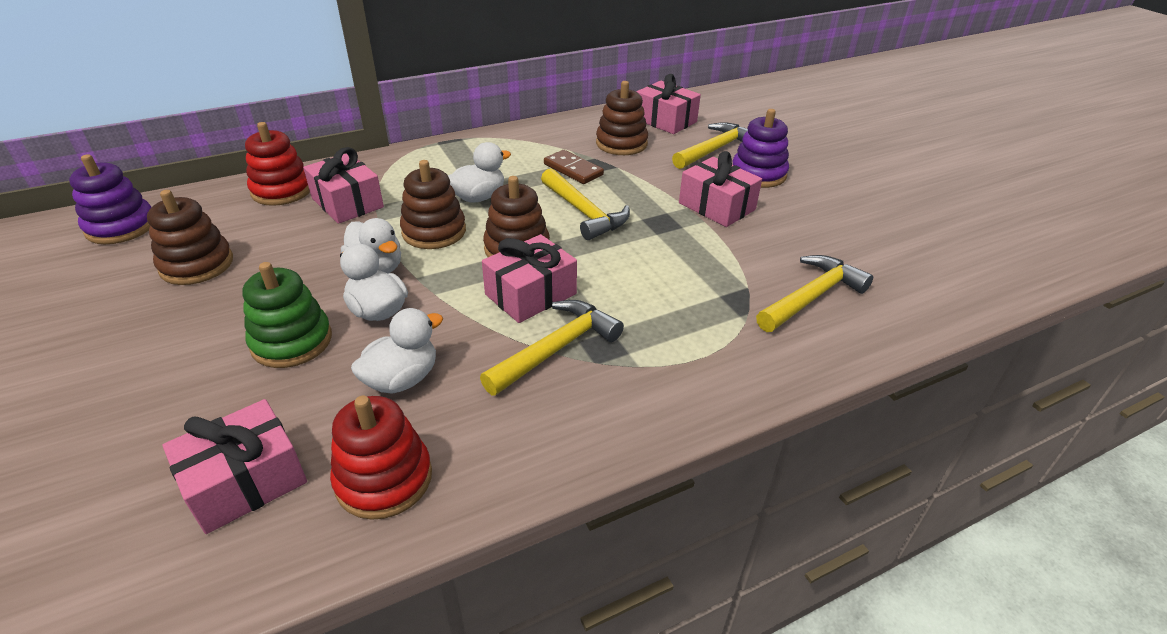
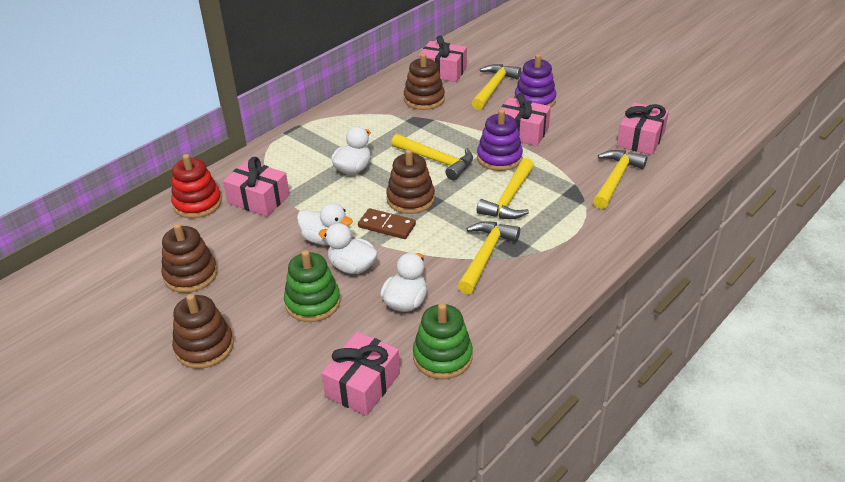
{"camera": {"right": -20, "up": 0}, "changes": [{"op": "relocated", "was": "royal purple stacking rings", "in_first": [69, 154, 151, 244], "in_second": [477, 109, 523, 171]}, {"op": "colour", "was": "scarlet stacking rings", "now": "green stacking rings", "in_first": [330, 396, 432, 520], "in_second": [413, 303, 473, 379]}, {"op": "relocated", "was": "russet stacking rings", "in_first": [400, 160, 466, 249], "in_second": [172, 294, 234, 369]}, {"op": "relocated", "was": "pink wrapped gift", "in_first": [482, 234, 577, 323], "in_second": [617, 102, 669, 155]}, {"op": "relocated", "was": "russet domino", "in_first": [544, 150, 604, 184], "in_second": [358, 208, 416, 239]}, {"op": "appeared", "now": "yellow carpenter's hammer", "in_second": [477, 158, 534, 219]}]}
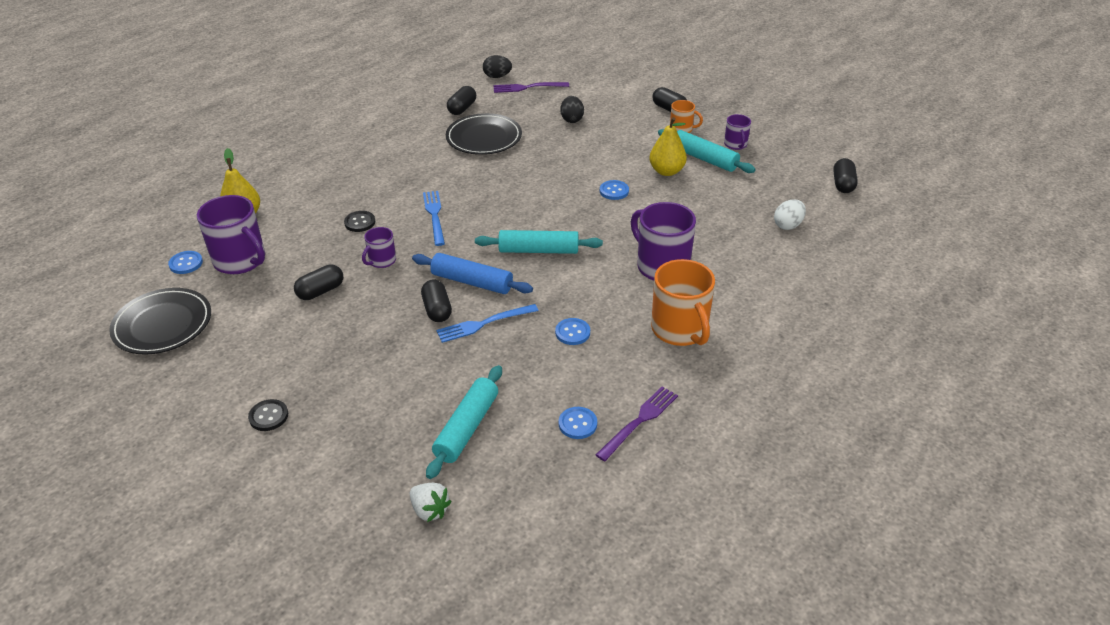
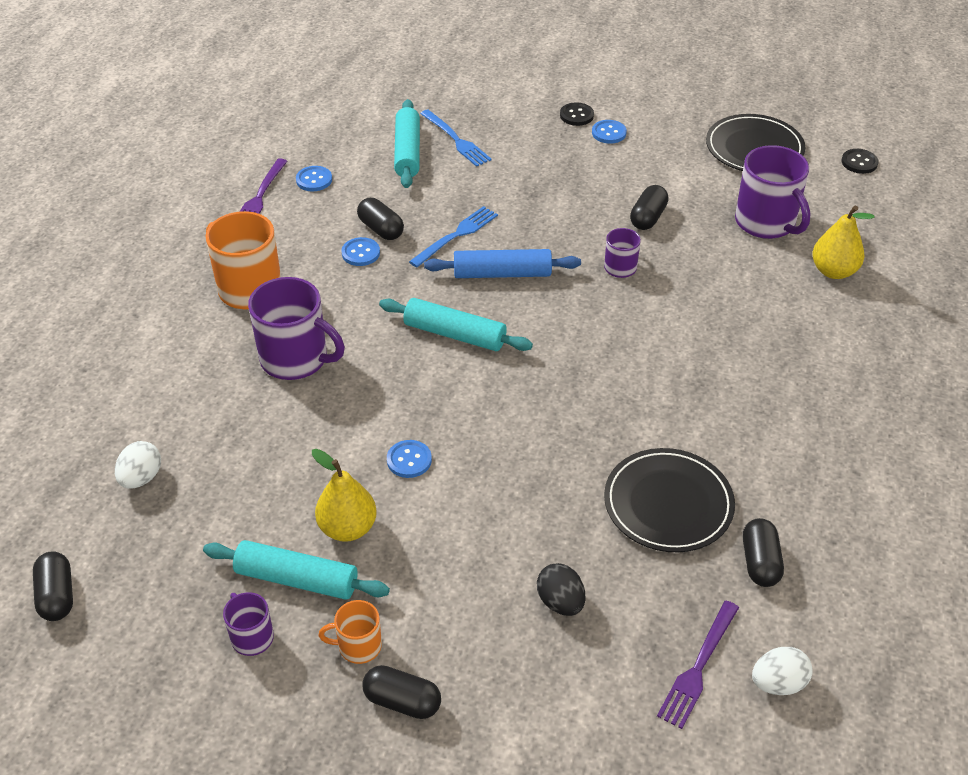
{"camera": {"right": 155, "up": 5}, "changes": [{"op": "relocated", "was": "blue sewing button", "in_first": [168, 251, 203, 274], "in_second": [592, 120, 627, 144]}, {"op": "spun", "was": "royal purple coffee mug", "in_first": [197, 195, 265, 274], "in_second": [735, 145, 810, 239], "clockwise": -135}, {"op": "relocated", "was": "ebony sewing button", "in_first": [344, 211, 375, 232], "in_second": [842, 149, 878, 174]}, {"op": "missing", "was": "pure white toy strawberry", "in_first": [410, 483, 452, 522]}, {"op": "relocated", "was": "ebony capsule", "in_first": [421, 279, 452, 322], "in_second": [357, 198, 404, 240]}, {"op": "relocated", "was": "blue table fork", "in_first": [423, 191, 445, 246], "in_second": [420, 110, 492, 167]}, {"op": "spun", "was": "aqua rolling pin", "in_first": [475, 230, 603, 254], "in_second": [379, 298, 533, 351], "clockwise": 45}, {"op": "colour", "was": "ebony egg shape", "now": "pure white egg shape", "in_first": [483, 55, 512, 78], "in_second": [752, 647, 813, 695]}, {"op": "spun", "was": "royal purple table fork", "in_first": [494, 82, 569, 93], "in_second": [657, 601, 739, 729], "clockwise": 150}]}
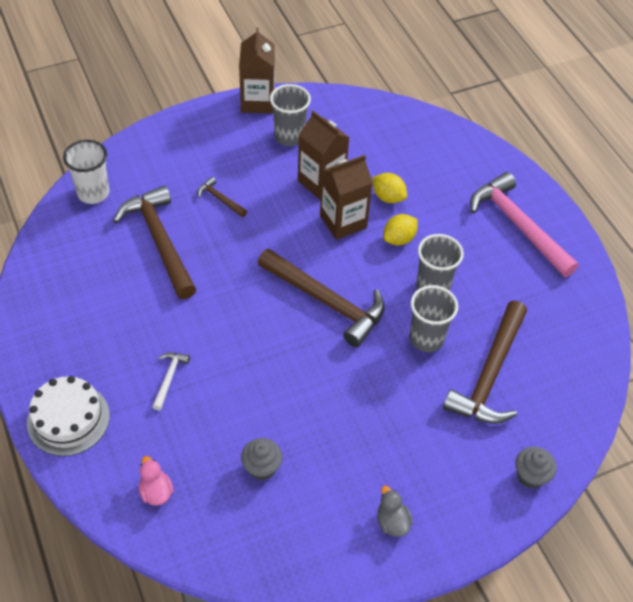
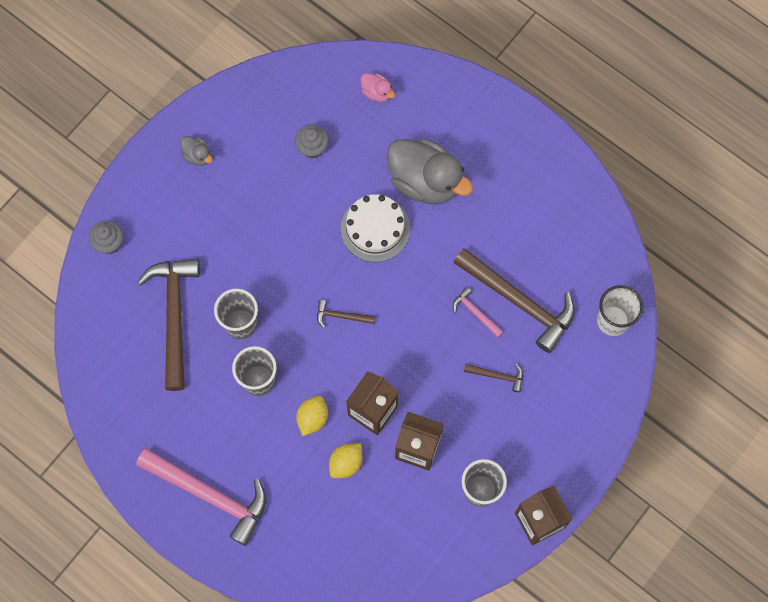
{"camera": {"right": 155, "up": 20}, "changes": [{"op": "relocated", "was": "pure white cake", "in_first": [27, 376, 110, 456], "in_second": [341, 194, 410, 262]}, {"op": "exchanged", "was": "pure white carpenter's hammer", "now": "gray duck", "in_first": [152, 352, 190, 411], "in_second": [387, 138, 473, 204]}, {"op": "size", "was": "russet carpenter's hammer", "in_first": [258, 249, 385, 347], "in_second": [317, 300, 376, 328], "ratio": 0.44}, {"op": "spun", "was": "yellow toy lemon", "in_first": [372, 173, 407, 203], "in_second": [329, 443, 363, 478], "clockwise": -60}, {"op": "appeared", "now": "pink carpenter's hammer", "in_second": [453, 287, 503, 338]}]}
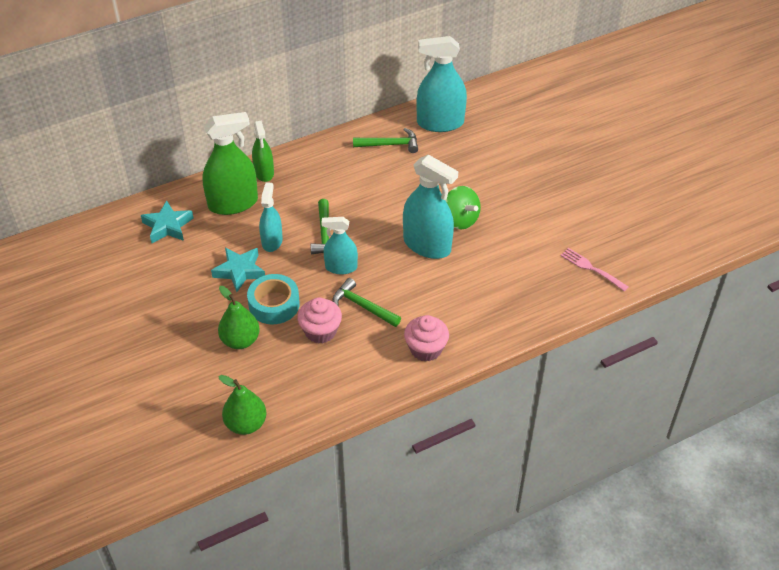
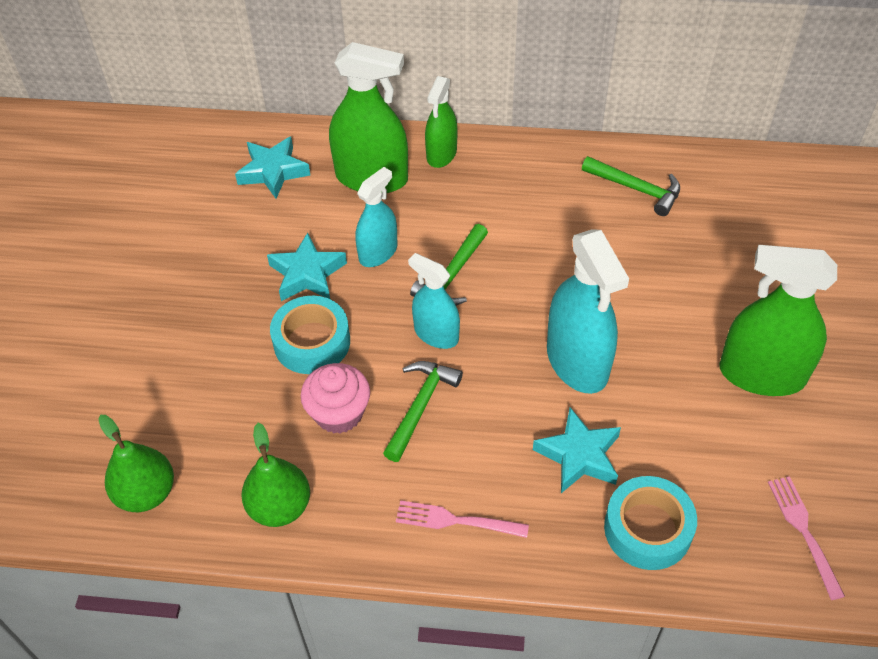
{"camera": {"right": 35, "up": 5}, "changes": [{"op": "relocated", "was": "green pear fruit", "in_first": [218, 286, 260, 349], "in_second": [241, 423, 310, 527]}, {"op": "spun", "was": "green carpenter's hammer", "in_first": [333, 278, 401, 327], "in_second": [383, 361, 463, 462], "clockwise": 45}, {"op": "exchanged", "was": "pink muffin", "now": "pink table fork", "in_first": [404, 315, 449, 362], "in_second": [396, 500, 529, 538]}, {"op": "missing", "was": "aqua spray bottle", "in_first": [416, 36, 467, 132]}, {"op": "missing", "was": "green spinning top", "in_first": [445, 186, 481, 229]}, {"op": "appeared", "now": "aqua star", "in_second": [533, 407, 621, 493]}, {"op": "appeared", "now": "aqua sticky tape", "in_second": [604, 476, 697, 570]}, {"op": "appeared", "now": "green spray bottle", "in_second": [719, 245, 837, 396]}]}
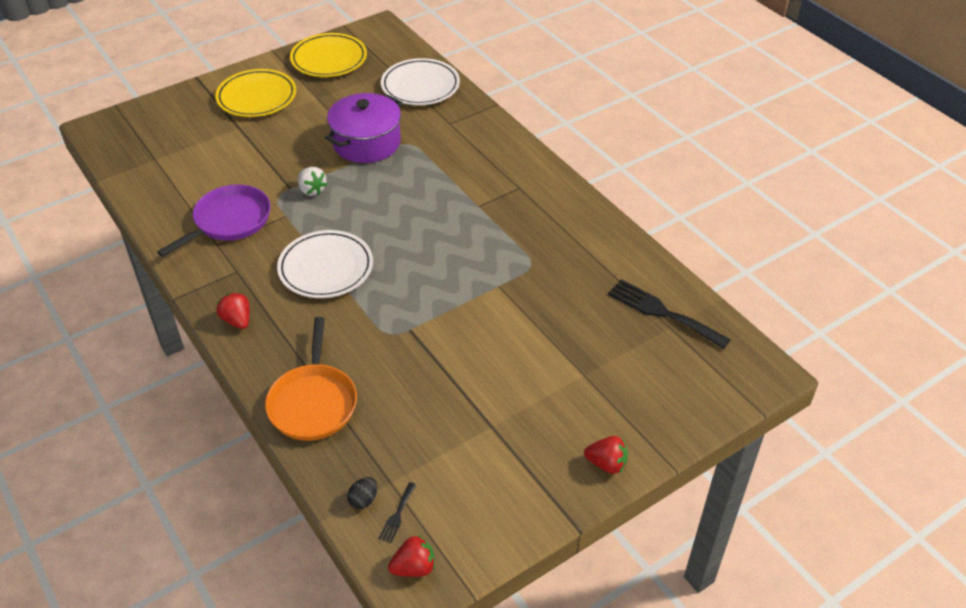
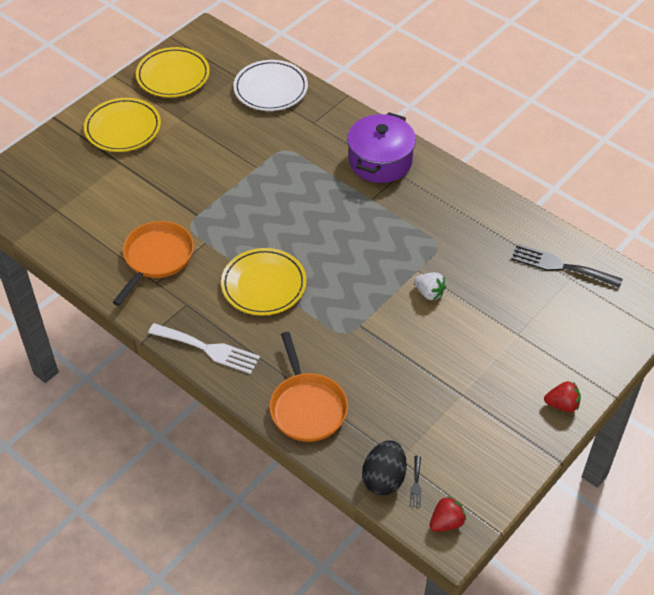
{"camera": {"right": -15, "up": 5}, "changes": [{"op": "colour", "was": "royal purple frying pan", "now": "orange frying pan", "in_first": [157, 184, 271, 257], "in_second": [112, 221, 194, 306]}, {"op": "exchanged", "was": "scarlet toy strawberry", "now": "pure white table fork", "in_first": [216, 292, 250, 329], "in_second": [148, 323, 260, 374]}, {"op": "colour", "was": "pure white plate", "now": "yellow plate", "in_first": [277, 230, 373, 298], "in_second": [221, 248, 307, 316]}, {"op": "relocated", "was": "pure white toy strawberry", "in_first": [298, 167, 327, 196], "in_second": [414, 272, 446, 300]}, {"op": "relocated", "was": "royal purple stockpot", "in_first": [325, 93, 403, 163], "in_second": [347, 112, 416, 183]}, {"op": "size", "was": "ebony egg shape", "in_first": [347, 477, 377, 509], "in_second": [362, 440, 407, 495], "ratio": 1.96}]}
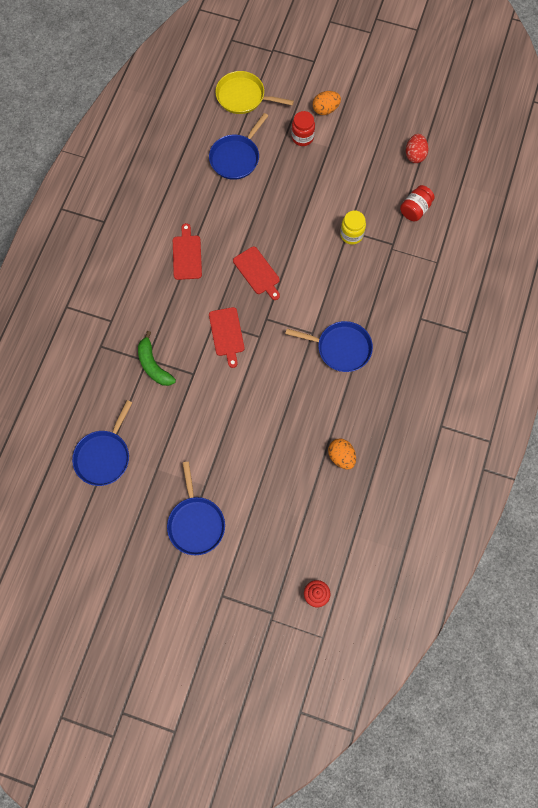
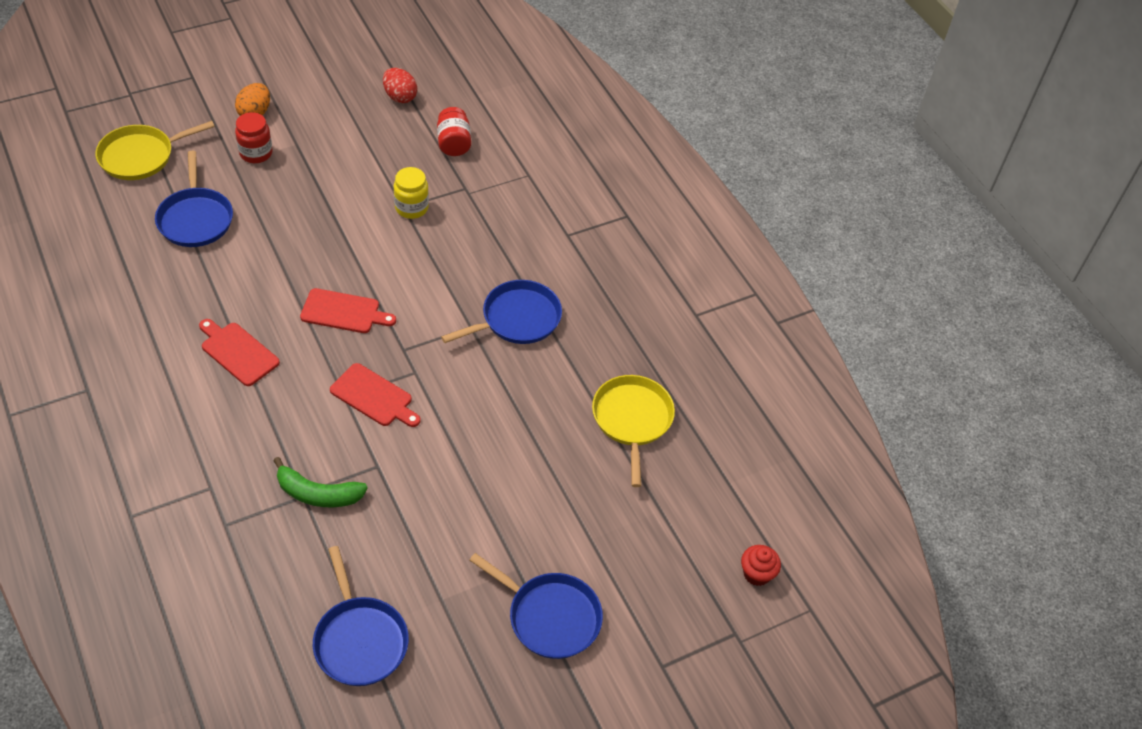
{"camera": {"right": -50, "up": -20}, "changes": [{"op": "exchanged", "was": "orange egg shape", "now": "yellow frying pan", "in_first": [328, 438, 356, 470], "in_second": [592, 375, 675, 487]}]}
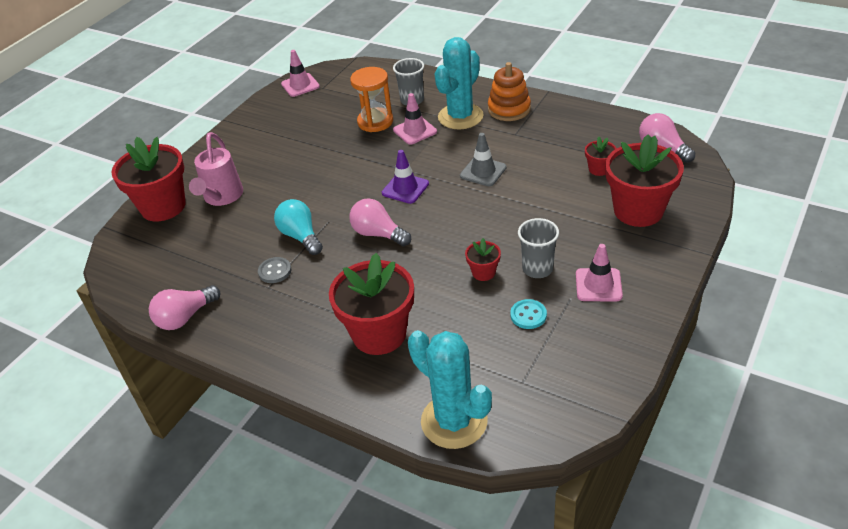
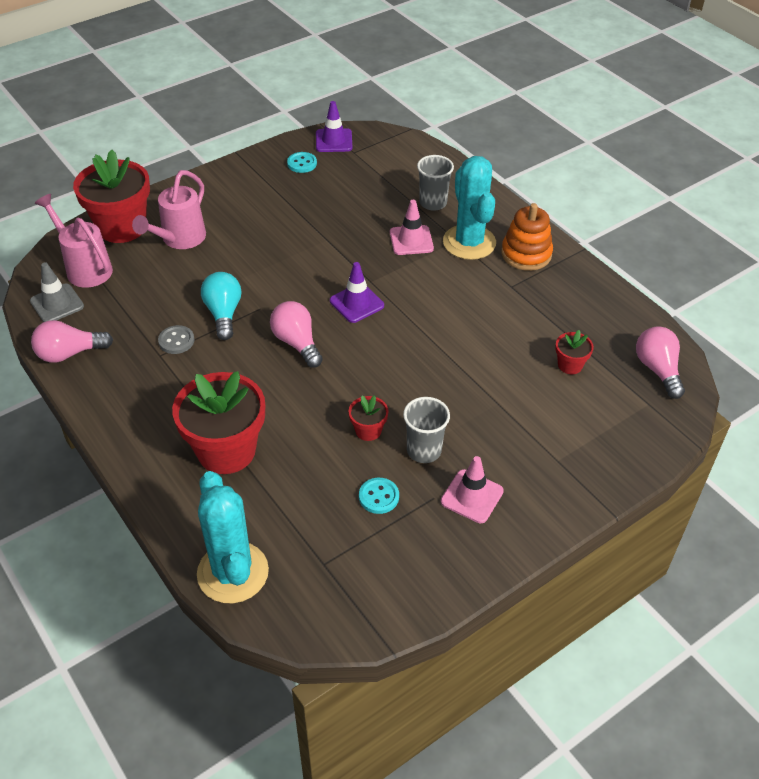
{"camera": {"right": 20, "up": 5}, "changes": [{"op": "colour", "was": "pink safety cone", "now": "royal purple safety cone", "in_first": [281, 50, 320, 97], "in_second": [316, 101, 352, 152]}, {"op": "missing", "was": "orange hourglass", "in_first": [350, 67, 393, 132]}, {"op": "spun", "was": "aqua cactus", "in_first": [434, 37, 484, 129], "in_second": [443, 156, 496, 260], "clockwise": -75}, {"op": "relocated", "was": "gray safety cone", "in_first": [460, 133, 507, 186], "in_second": [30, 262, 84, 322]}, {"op": "missing", "was": "scarlet potted plant", "in_first": [605, 134, 684, 227]}, {"op": "appeared", "now": "pink watering can", "in_second": [35, 194, 113, 288]}, {"op": "appeared", "now": "aqua sewing button", "in_second": [287, 152, 317, 173]}]}
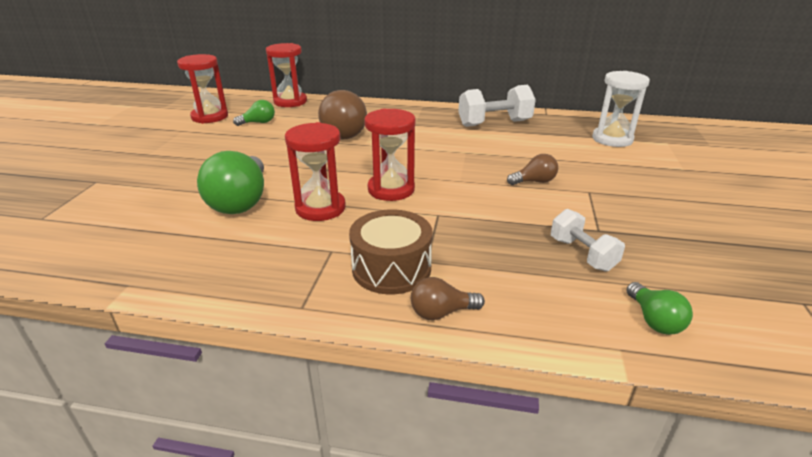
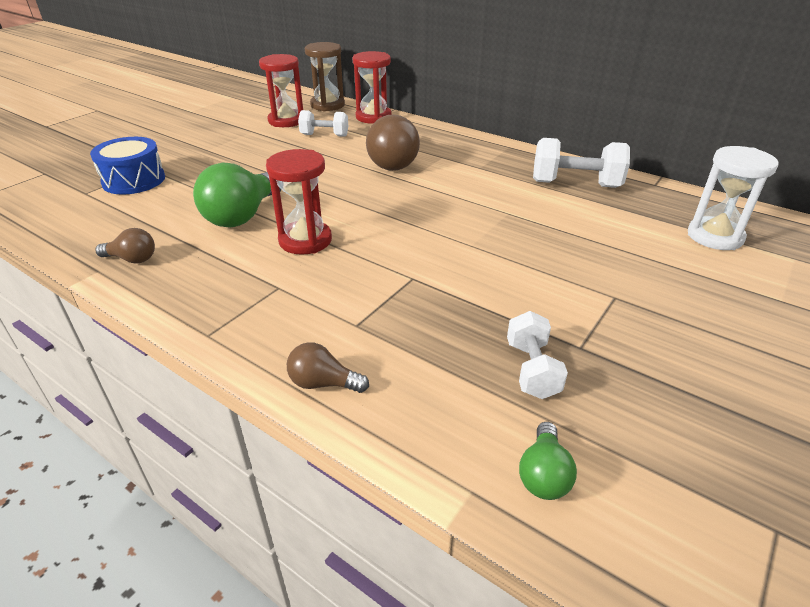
{"camera": {"right": 25, "up": 5}, "changes": [{"op": "exchanged", "was": "green light bulb", "now": "pure white hand weight", "in_first": [233, 100, 275, 126], "in_second": [298, 110, 348, 137]}, {"op": "missing", "was": "russet toy drum", "in_first": [349, 209, 433, 294]}, {"op": "missing", "was": "scarlet hourglass", "in_first": [364, 109, 415, 201]}, {"op": "relocated", "was": "russet light bulb", "in_first": [507, 154, 558, 185], "in_second": [95, 228, 155, 263]}, {"op": "appeared", "now": "blue toy drum", "in_second": [90, 137, 165, 194]}, {"op": "appeared", "now": "russet hourglass", "in_second": [305, 42, 345, 111]}]}
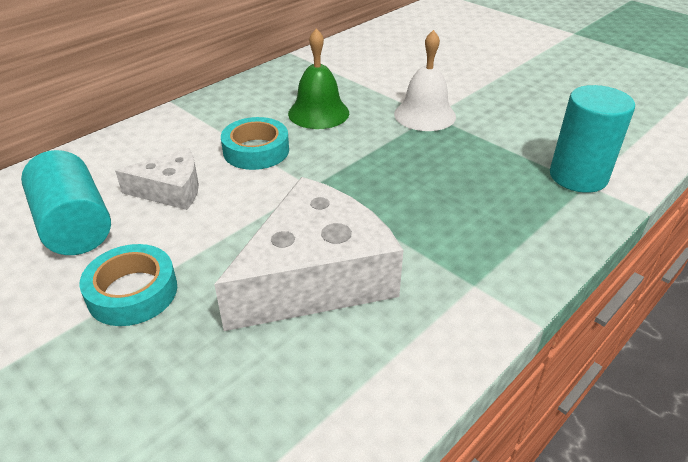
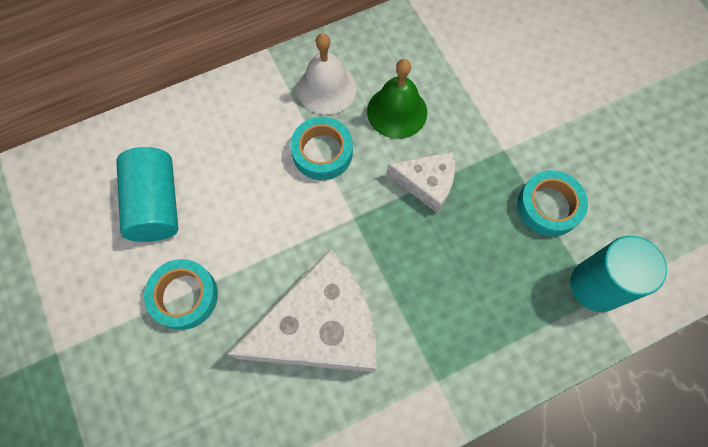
{"camera": {"right": 20, "up": 30}, "changes": [{"op": "relocated", "was": "pure white piece of cheese", "in_first": [115, 148, 199, 210], "in_second": [387, 152, 455, 213]}, {"op": "relocated", "was": "pure white school bell", "in_first": [394, 30, 456, 131], "in_second": [297, 33, 357, 115]}, {"op": "appeared", "now": "aqua sticky tape", "in_second": [517, 170, 588, 237]}]}
